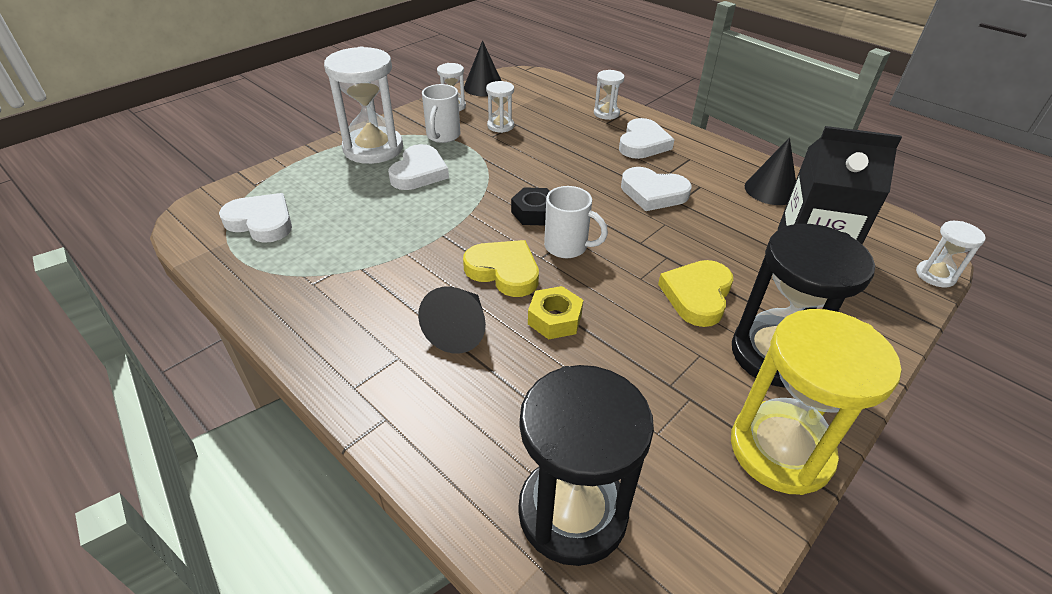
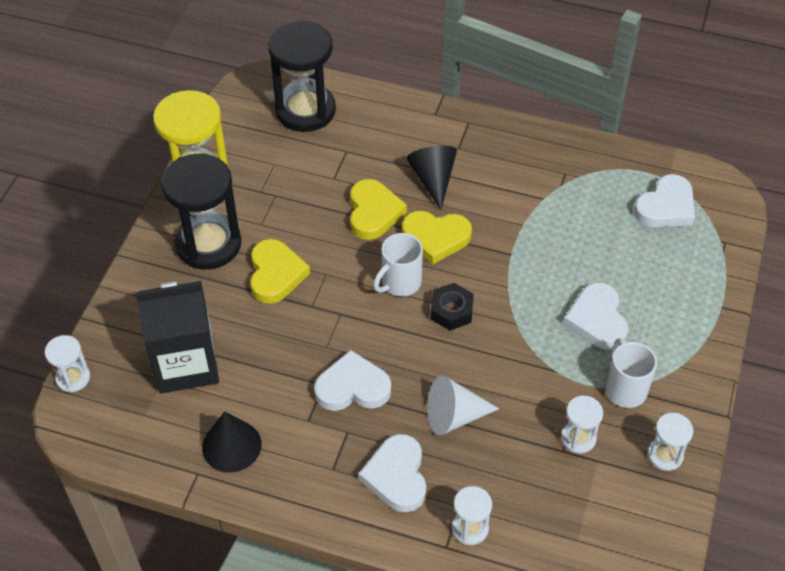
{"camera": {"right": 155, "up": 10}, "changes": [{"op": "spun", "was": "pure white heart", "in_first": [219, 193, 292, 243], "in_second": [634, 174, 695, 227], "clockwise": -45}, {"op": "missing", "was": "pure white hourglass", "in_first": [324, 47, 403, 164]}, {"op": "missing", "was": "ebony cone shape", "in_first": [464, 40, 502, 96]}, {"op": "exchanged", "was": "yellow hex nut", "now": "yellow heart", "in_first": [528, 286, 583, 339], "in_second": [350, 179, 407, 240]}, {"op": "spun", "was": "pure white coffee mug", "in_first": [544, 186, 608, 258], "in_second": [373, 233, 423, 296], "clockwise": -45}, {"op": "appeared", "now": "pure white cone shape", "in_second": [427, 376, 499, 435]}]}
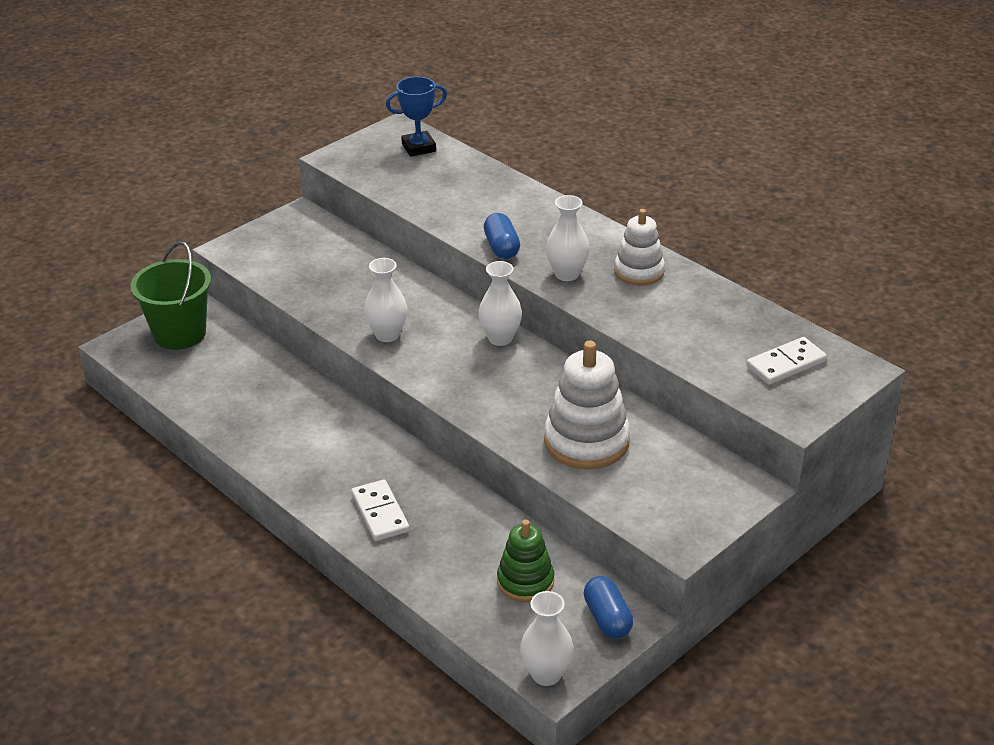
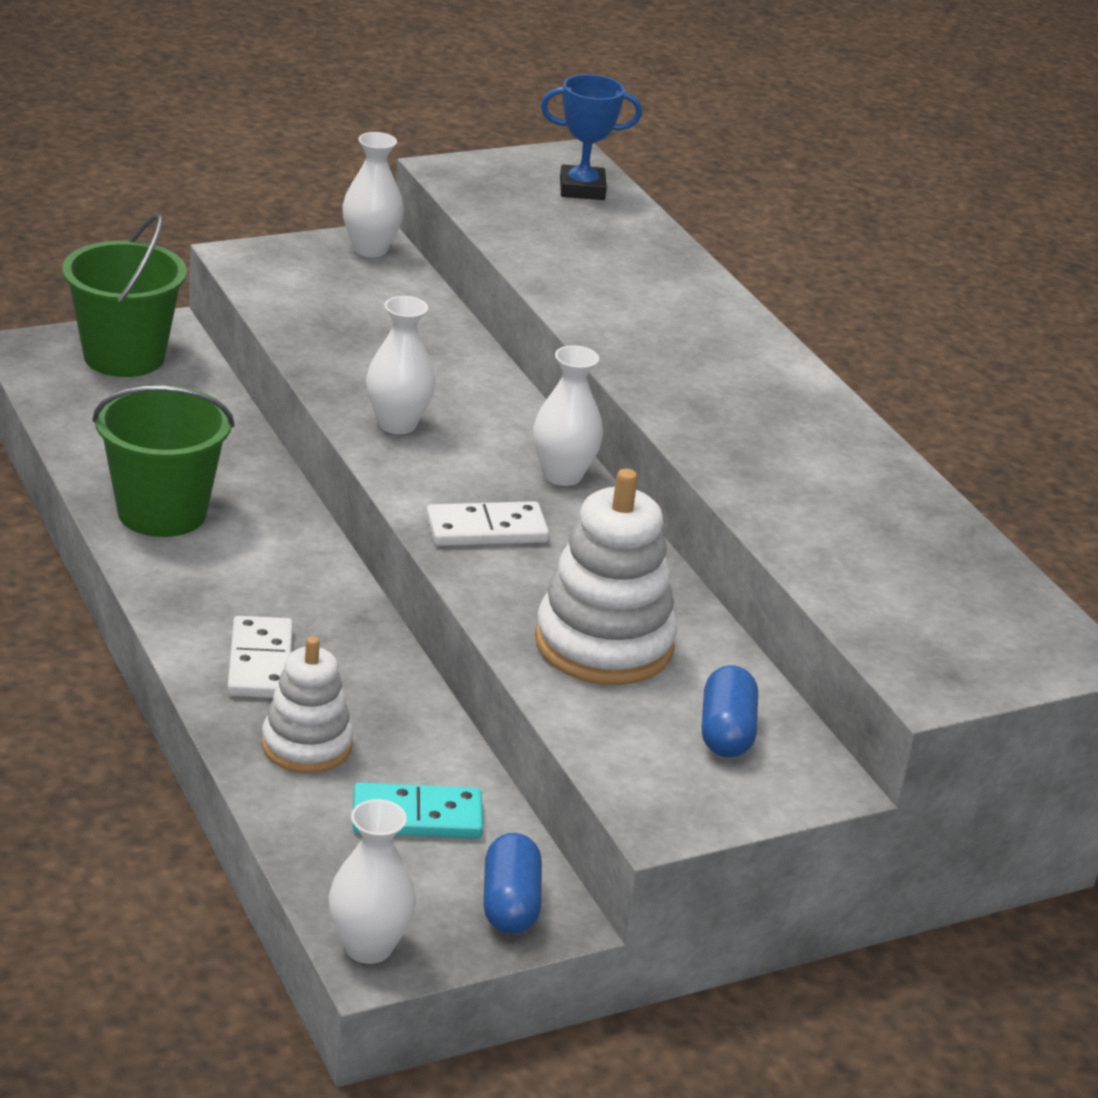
{"camera": {"right": 15, "up": -5}, "changes": [{"op": "relocated", "was": "blue capsule", "in_first": [484, 213, 520, 259], "in_second": [702, 665, 758, 758]}, {"op": "exchanged", "was": "green stacking rings", "now": "aqua domino", "in_first": [497, 520, 554, 602], "in_second": [353, 782, 483, 838]}, {"op": "relocated", "was": "pure white tall vase", "in_first": [546, 195, 589, 281], "in_second": [343, 132, 404, 257]}, {"op": "relocated", "was": "pure white stacking rings", "in_first": [614, 209, 665, 286], "in_second": [261, 636, 353, 773]}, {"op": "relocated", "was": "pure white domino", "in_first": [746, 337, 827, 385], "in_second": [426, 501, 549, 546]}, {"op": "appeared", "now": "green pail", "in_second": [92, 385, 234, 537]}]}
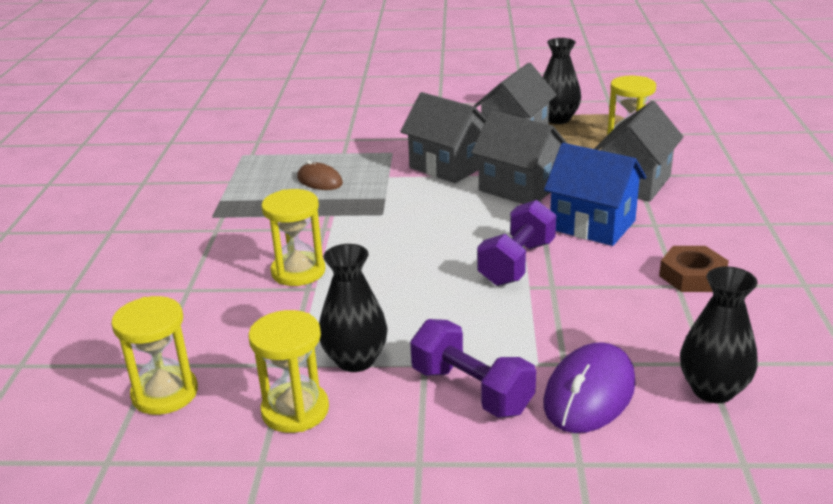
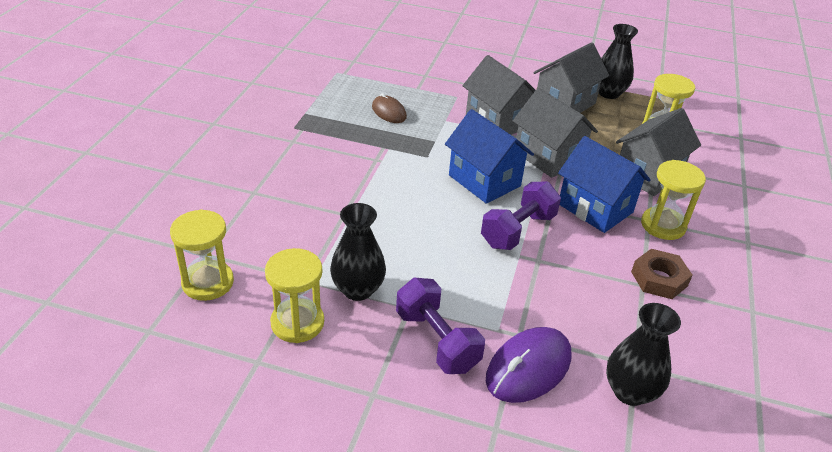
{"camera": {"right": 10, "up": 10}, "changes": [{"op": "relocated", "was": "yellow hourglass", "in_first": [261, 189, 325, 286], "in_second": [641, 160, 706, 240]}, {"op": "appeared", "now": "blue toy house", "in_second": [445, 109, 534, 204]}]}
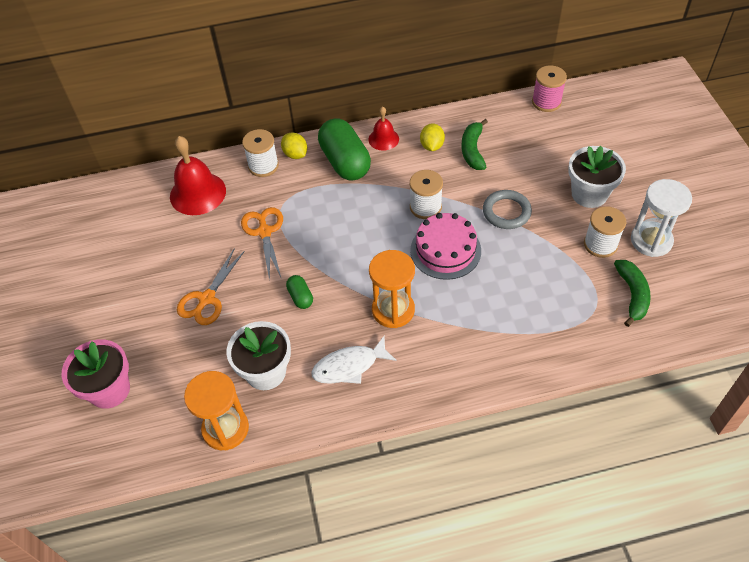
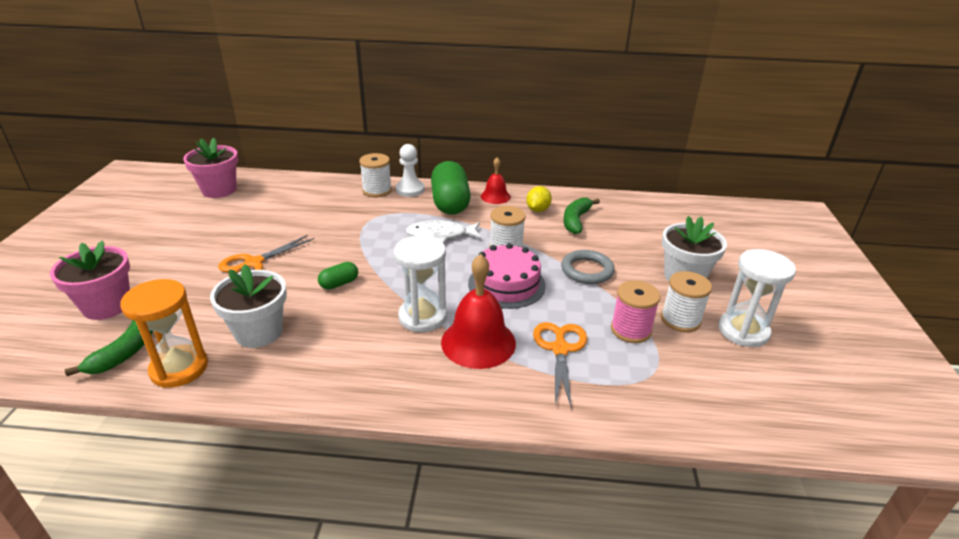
{"camera": {"right": 15, "up": -20}, "changes": [{"op": "relocated", "was": "scarlet school bell", "in_first": [170, 136, 226, 215], "in_second": [441, 254, 516, 369]}, {"op": "relocated", "was": "orange shears", "in_first": [241, 207, 283, 281], "in_second": [533, 322, 587, 409]}, {"op": "exchanged", "was": "yellow toy lemon", "now": "pure white game pawn", "in_first": [281, 132, 307, 159], "in_second": [396, 144, 424, 197]}, {"op": "spun", "was": "green capsule", "in_first": [286, 275, 313, 309], "in_second": [318, 262, 358, 290], "clockwise": 60}, {"op": "relocated", "was": "pure white fish figure", "in_first": [312, 336, 397, 384], "in_second": [406, 220, 481, 243]}, {"op": "colour", "was": "orange hourglass", "now": "pure white hourglass", "in_first": [369, 250, 415, 328], "in_second": [394, 235, 447, 332]}, {"op": "relocated", "was": "pink reel of thread", "in_first": [532, 65, 567, 112], "in_second": [611, 280, 661, 343]}, {"op": "relocated", "was": "green banana fruit", "in_first": [614, 260, 651, 327], "in_second": [65, 320, 153, 376]}, {"op": "appeared", "now": "pink potted plant", "in_second": [183, 138, 238, 198]}]}
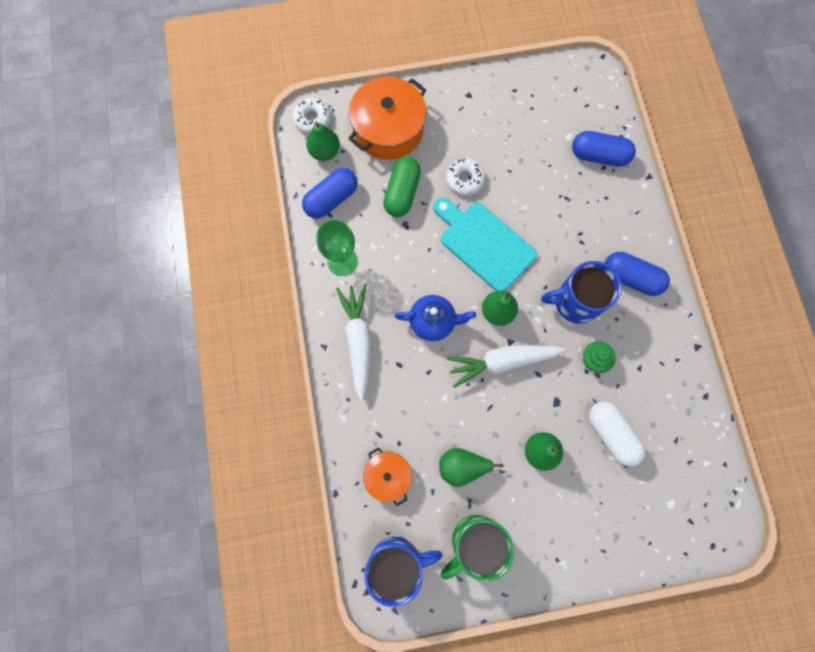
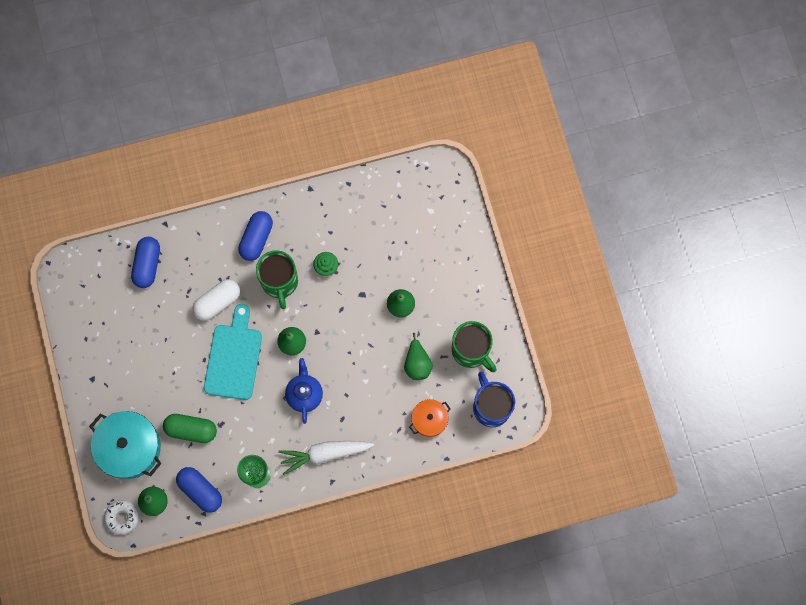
{"camera": {"right": -95, "up": 0}, "changes": [{"op": "colour", "was": "orange stockpot", "now": "aqua stockpot", "in_first": [348, 77, 426, 160], "in_second": [89, 411, 162, 479]}, {"op": "spun", "was": "aqua bread board", "in_first": [433, 198, 537, 291], "in_second": [204, 304, 262, 400], "clockwise": 150}, {"op": "missing", "was": "pure white glazed donut", "in_first": [446, 158, 485, 196]}, {"op": "missing", "was": "pure white toy carrot", "in_first": [447, 345, 565, 388]}, {"op": "colour", "was": "blue coffee mug", "now": "green coffee mug", "in_first": [541, 261, 622, 324], "in_second": [256, 250, 298, 309]}, {"op": "relocated", "was": "pure white capsule", "in_first": [588, 401, 645, 466], "in_second": [192, 279, 240, 321]}]}
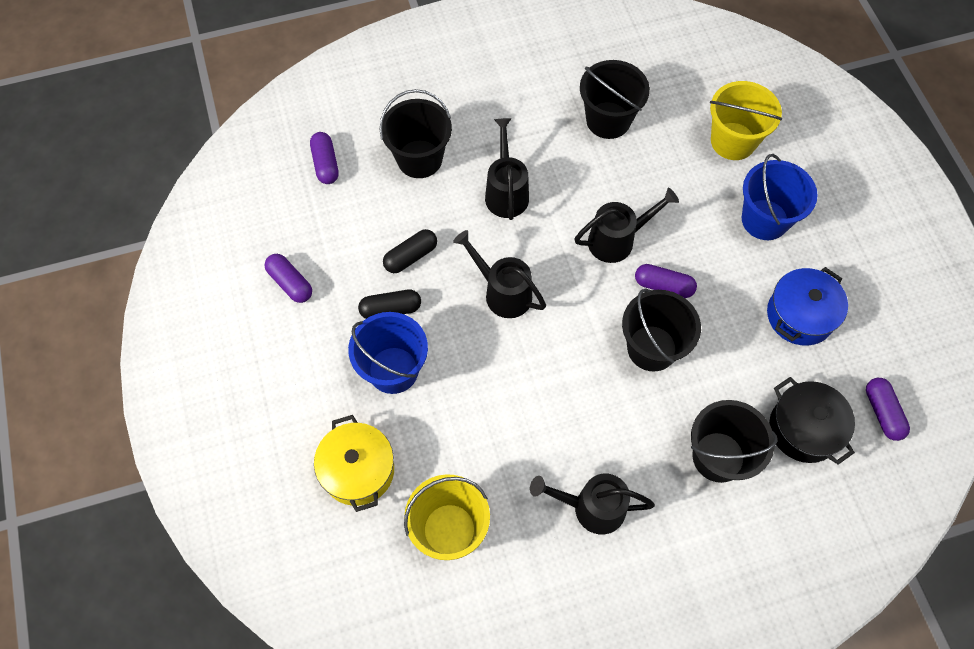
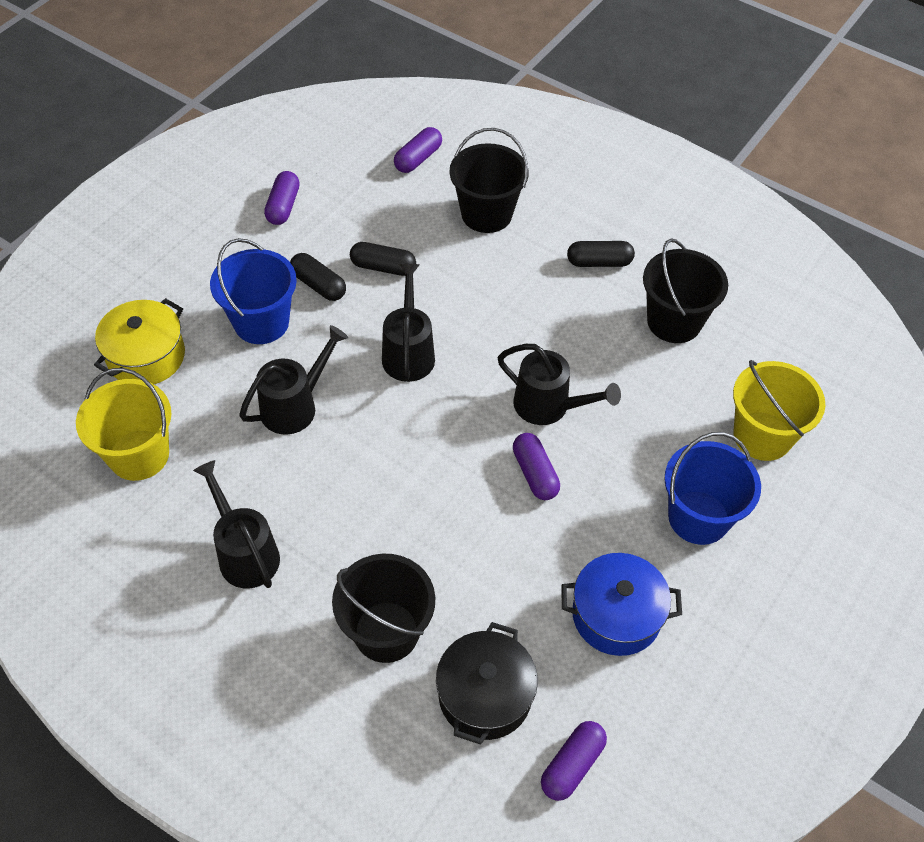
{"camera": {"right": 50, "up": -10}, "changes": [{"op": "relocated", "was": "ebony watering can", "in_first": [485, 118, 529, 220], "in_second": [239, 325, 348, 435]}, {"op": "missing", "was": "ebony pail", "in_first": [622, 289, 701, 372]}, {"op": "appeared", "now": "ebony capsule", "in_second": [567, 241, 635, 267]}]}
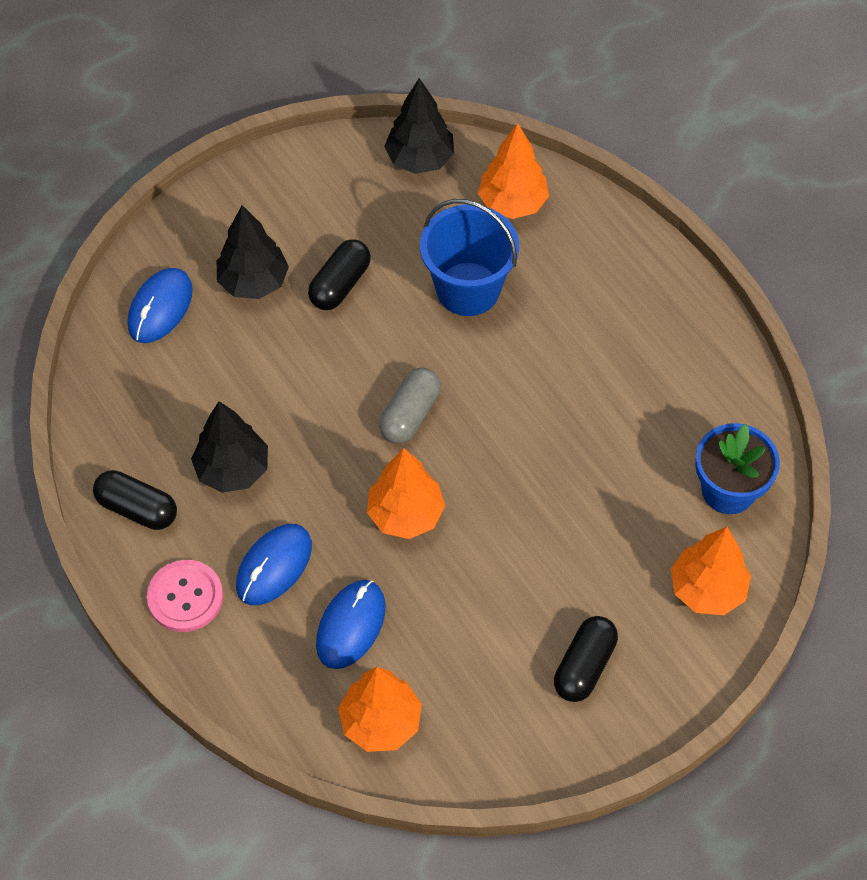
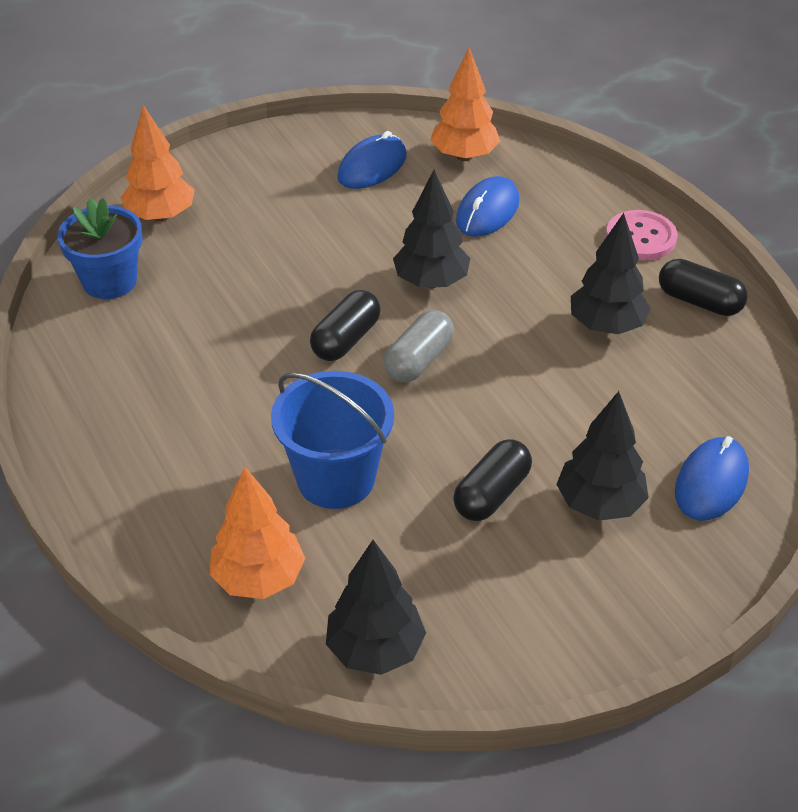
{"camera": {"right": -175, "up": -15}, "changes": [{"op": "relocated", "was": "blue PC mouse", "in_first": [236, 524, 312, 605], "in_second": [337, 131, 407, 189]}, {"op": "colour", "was": "orange tree", "now": "ebony tree", "in_first": [367, 448, 445, 539], "in_second": [393, 170, 470, 288]}, {"op": "relocated", "was": "ebony capsule", "in_first": [554, 616, 618, 702], "in_second": [310, 290, 381, 361]}]}
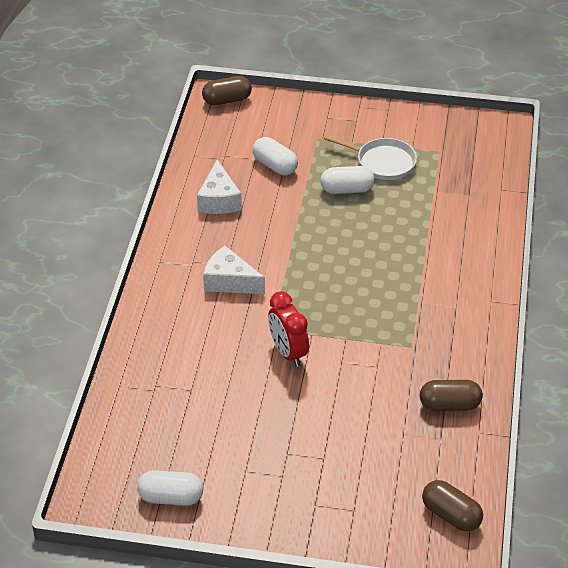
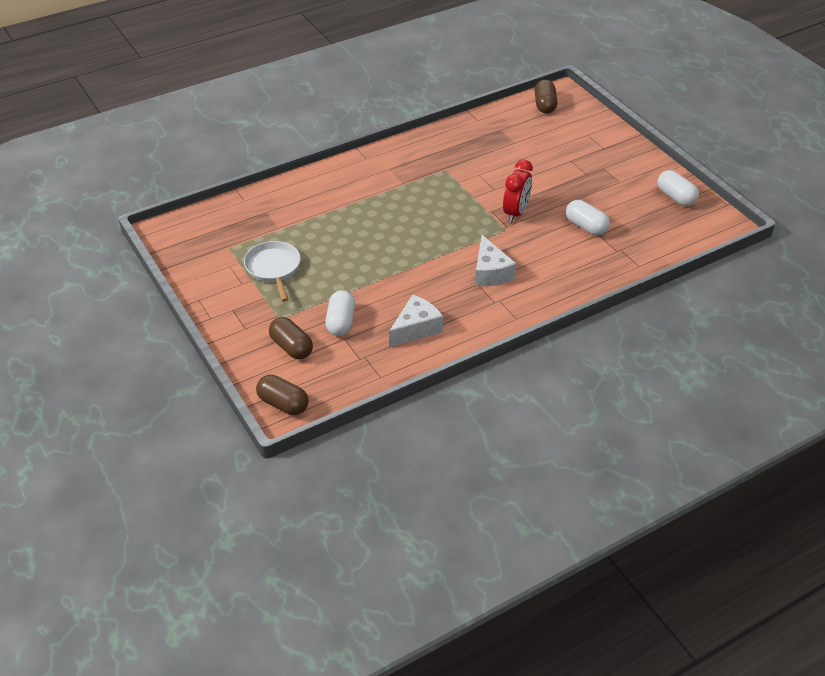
{"camera": {"right": -130, "up": 0}, "changes": [{"op": "relocated", "was": "pure white capsule", "in_first": [320, 166, 374, 194], "in_second": [566, 200, 610, 235]}, {"op": "relocated", "was": "russet capsule", "in_first": [420, 380, 483, 411], "in_second": [269, 317, 313, 359]}]}
